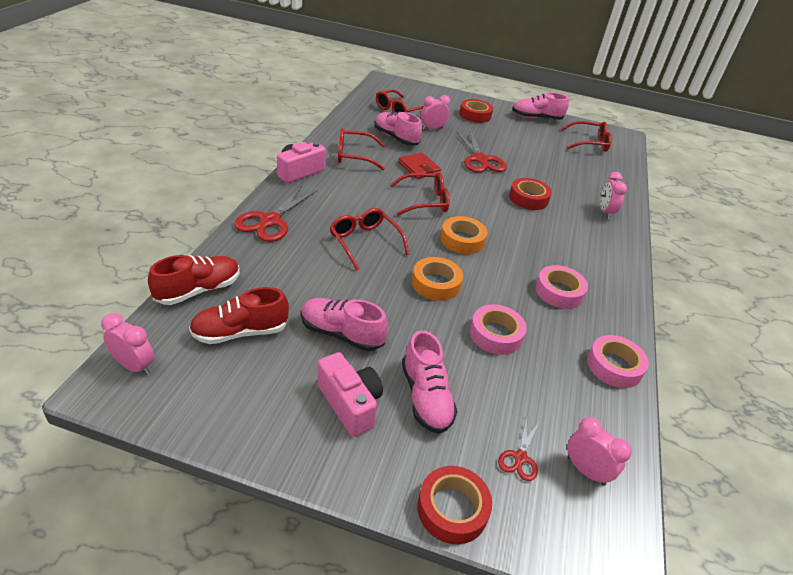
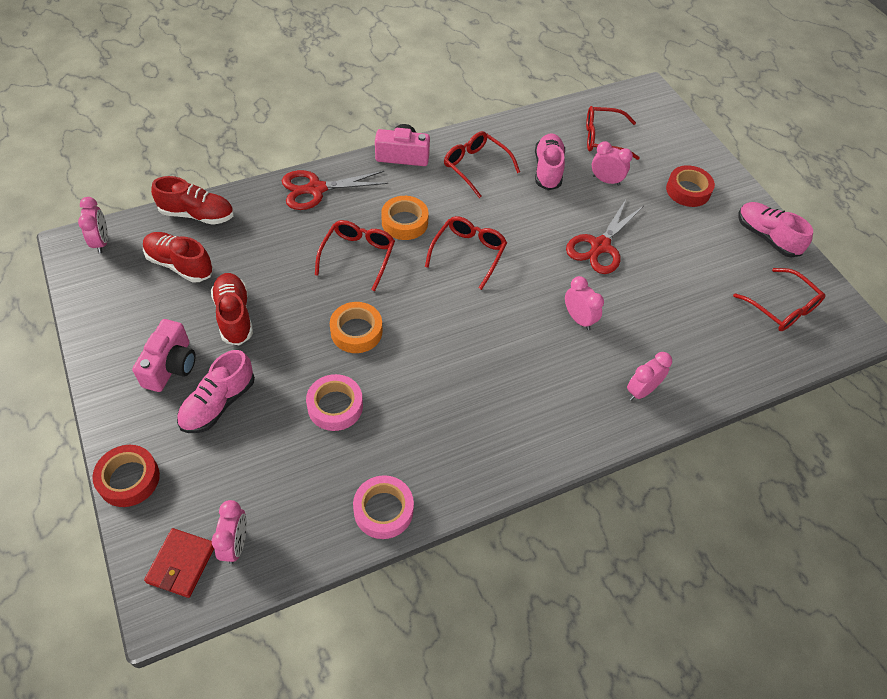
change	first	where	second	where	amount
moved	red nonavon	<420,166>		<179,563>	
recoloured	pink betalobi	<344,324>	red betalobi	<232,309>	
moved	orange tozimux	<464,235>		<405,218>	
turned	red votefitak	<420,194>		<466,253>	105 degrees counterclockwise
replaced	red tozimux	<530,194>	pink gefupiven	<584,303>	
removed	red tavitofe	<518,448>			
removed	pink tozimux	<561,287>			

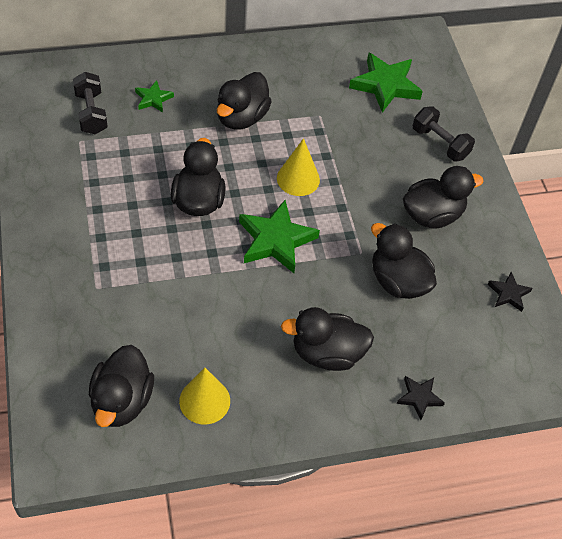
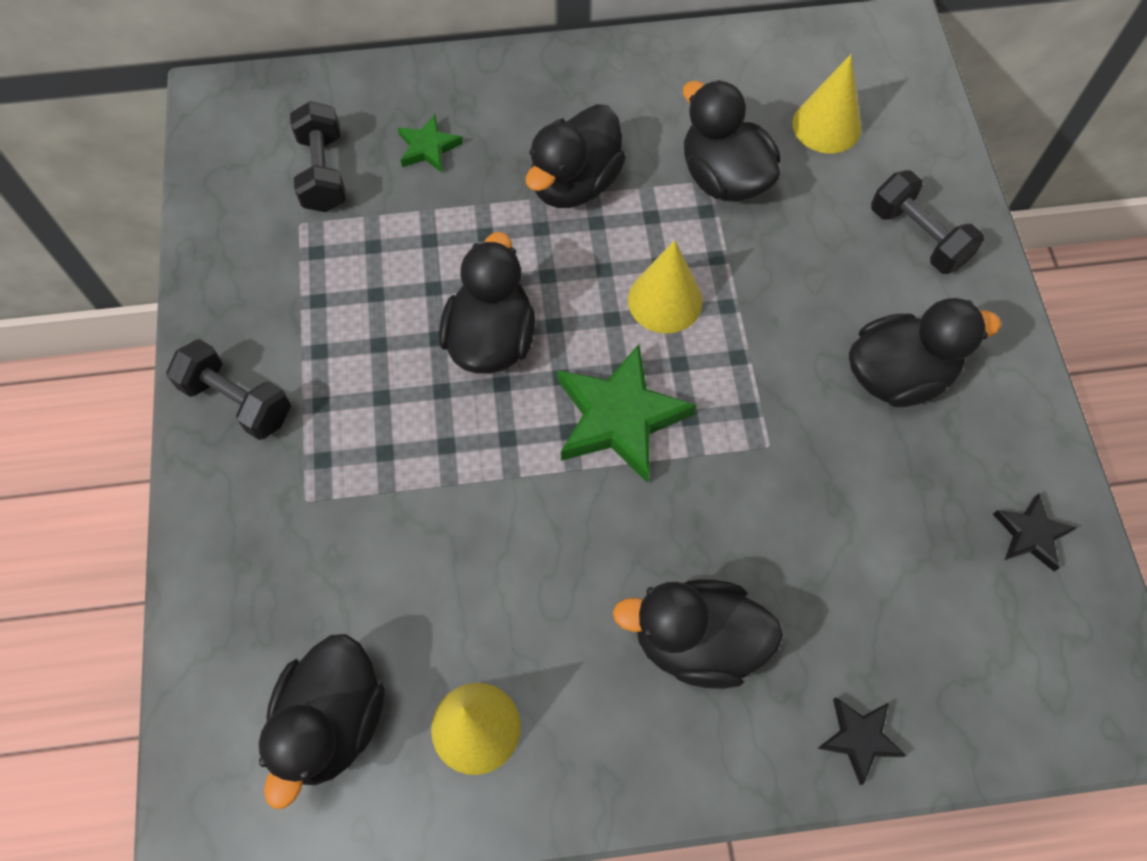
change	first	where	second	where	amount
added			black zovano	<228,389>	
moved	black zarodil	<404,261>		<731,141>	
replaced	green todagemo	<386,83>	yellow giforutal	<827,103>	

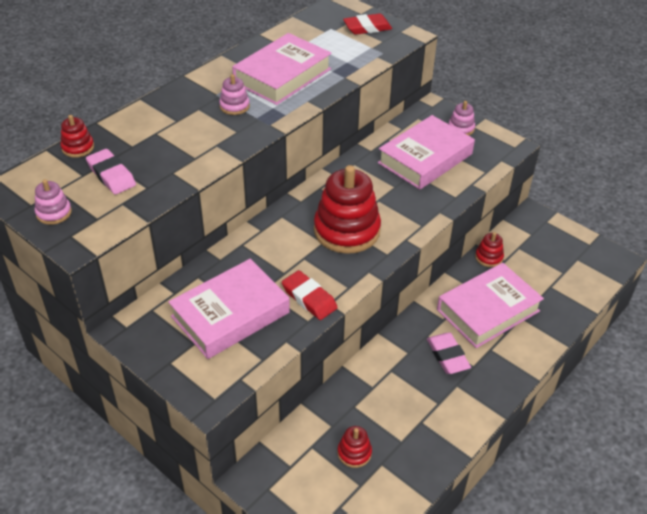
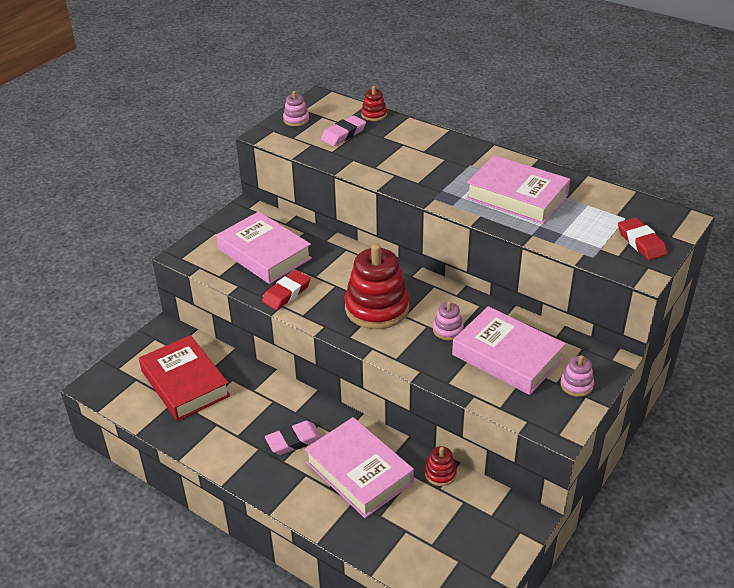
change	first	where	second	where	amount
replaced	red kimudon	<355,447>	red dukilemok	<184,378>	
moved	pink kimudon	<234,94>		<448,320>	

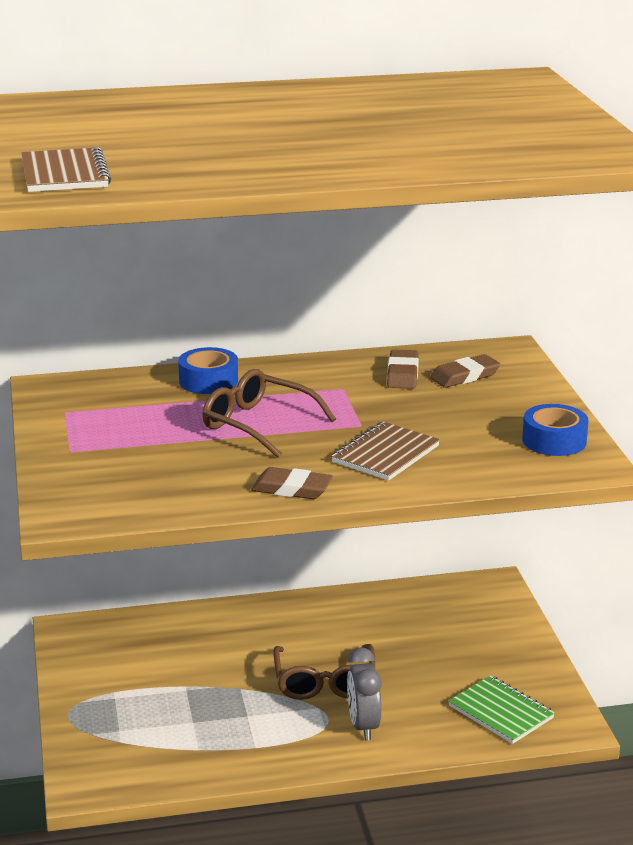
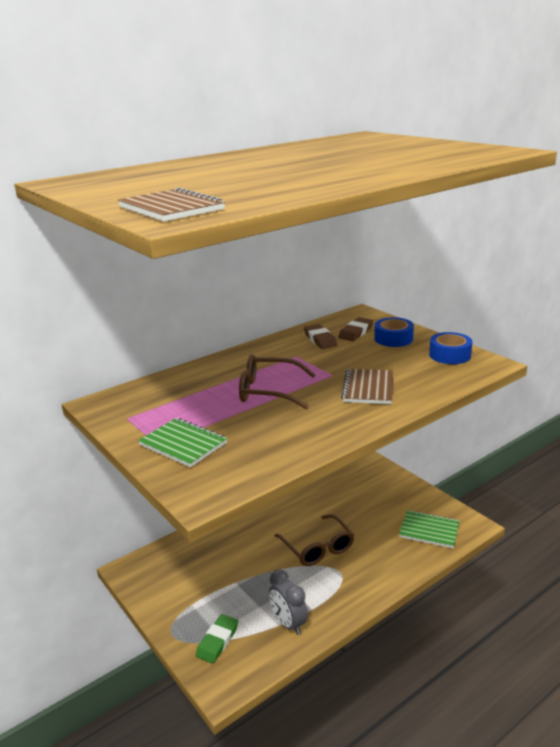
change	first	where	second	where	amount
added			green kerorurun	<182,442>	
added			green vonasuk	<217,639>	
moved	grey gefupiven	<364,693>		<288,602>	
moved	blue tozimux	<208,370>		<394,332>	
removed	brown vonasuk	<292,483>			

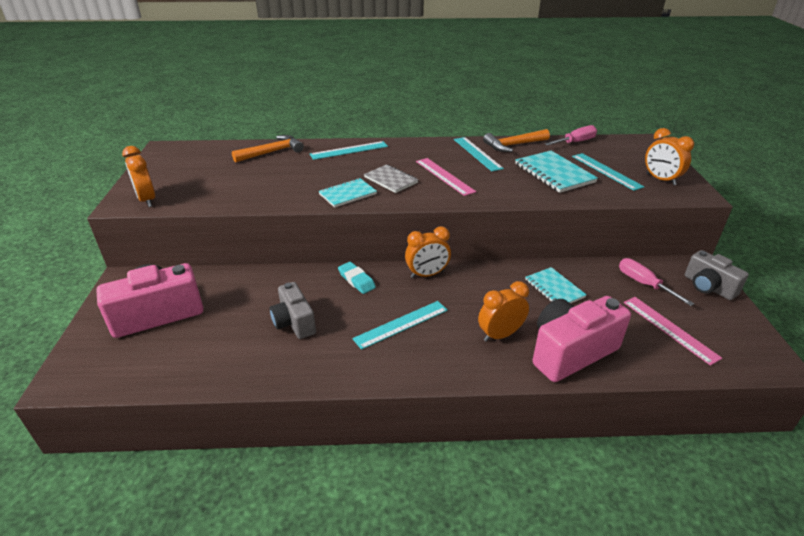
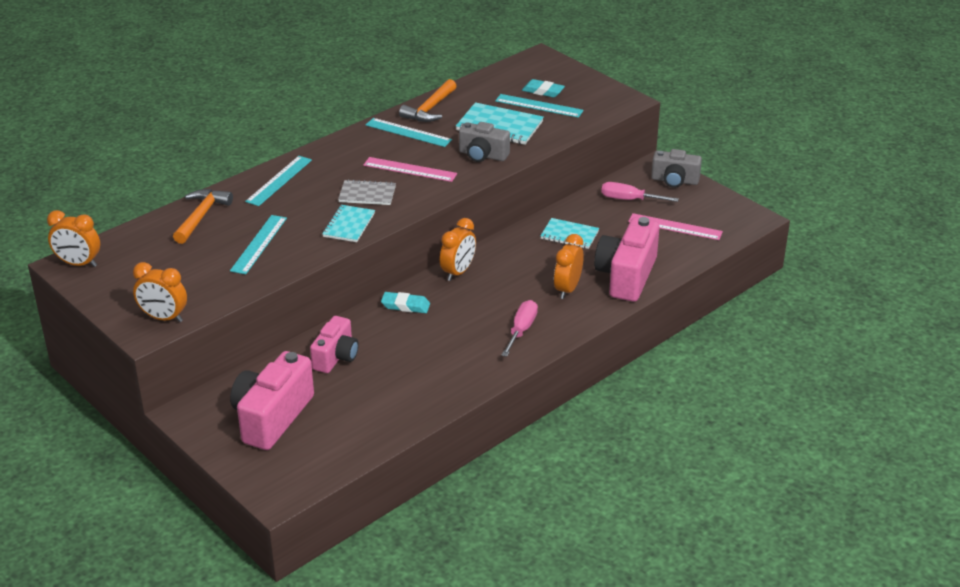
change	first	where	second	where	amount
moved	orange gefupiven	<669,157>		<73,238>	
moved	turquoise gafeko	<400,325>		<258,244>	
added			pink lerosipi	<334,344>	
moved	grey lerosipi	<293,310>		<484,142>	
moved	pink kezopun	<571,135>		<520,328>	
added			turquoise vonasuk	<543,88>	

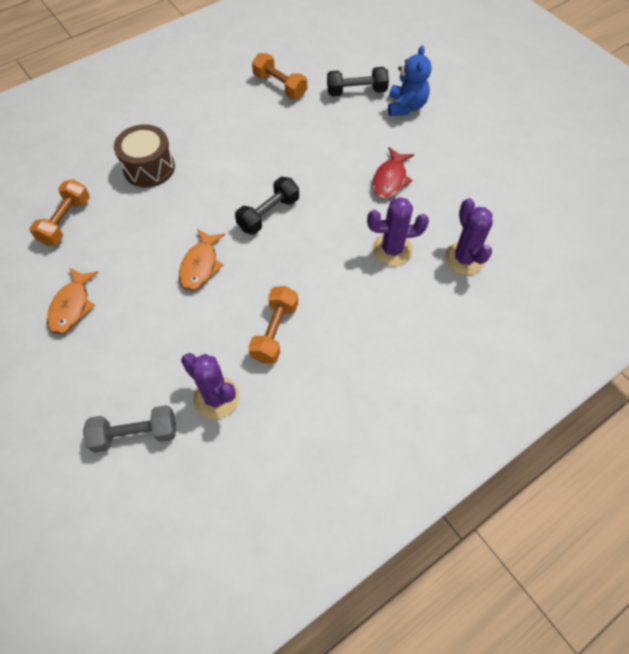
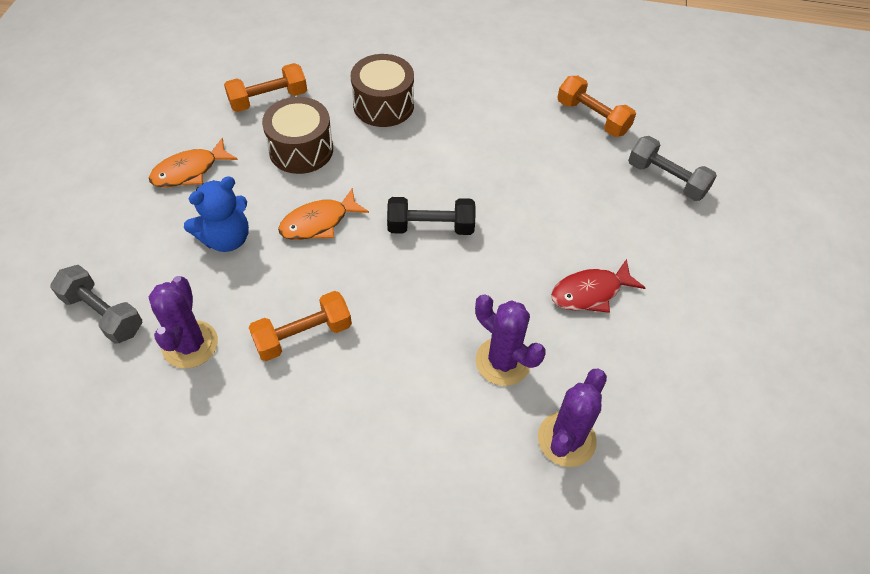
change	first	where	second	where	amount
moved	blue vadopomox	<410,80>		<216,214>	
added			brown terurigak	<297,135>	
turned	orange zovano	<279,76>		<596,106>	45 degrees counterclockwise
recoloured	black zovano	<358,81>	grey zovano	<672,168>	

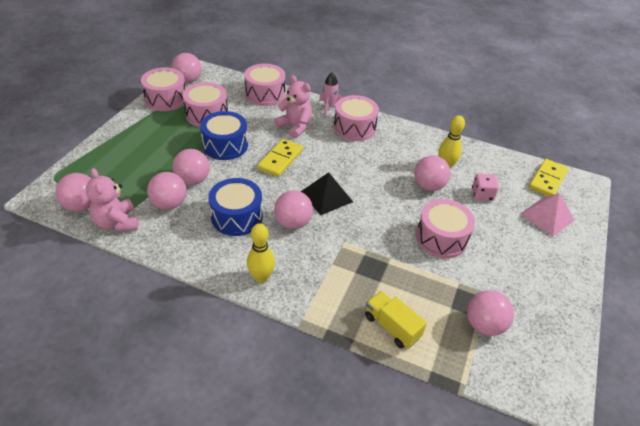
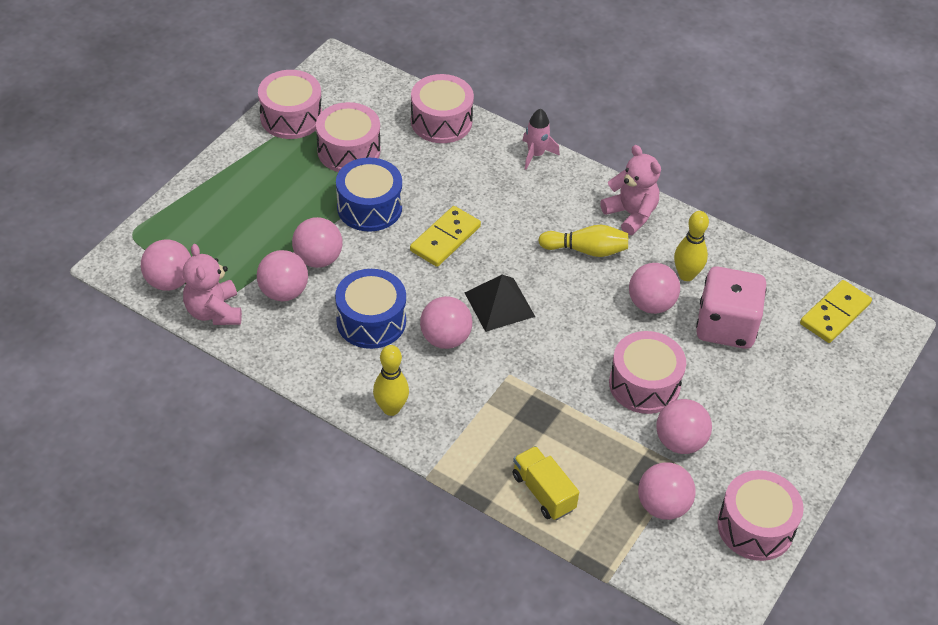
change	first	where	second	where	amount
added			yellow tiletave	<583,241>	
moved	pink vadopomox	<293,106>		<630,190>	
moved	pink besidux	<186,68>		<684,426>	
resized	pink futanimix	<485,187>		<731,308>	x1.95
moved	pink terurigak	<356,118>		<760,515>	
removed	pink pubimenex	<547,215>			

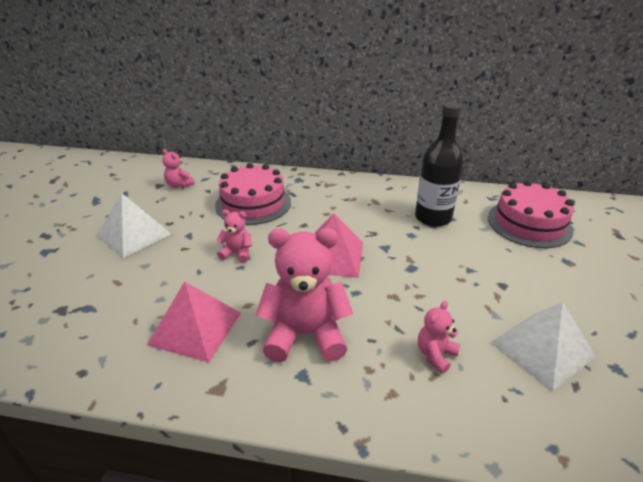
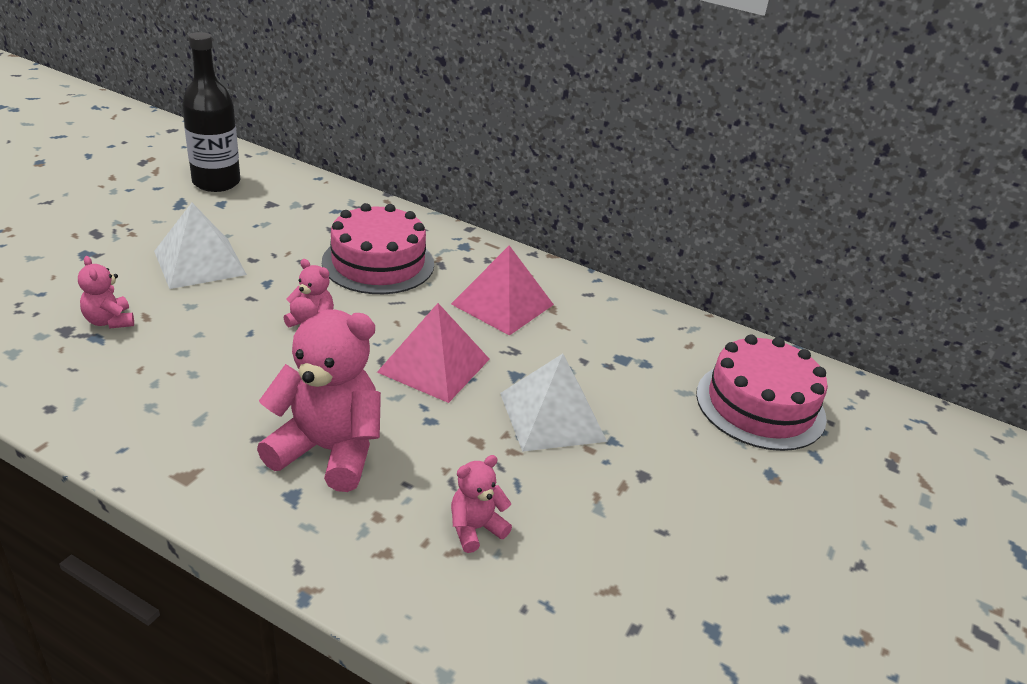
change	first	where	second	where	amount
moved	pink vadopomox	<178,168>		<106,292>	
moved	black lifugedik	<439,164>		<211,112>	
moved	pink pubimenex	<194,322>		<502,290>	
moved	white pubimenex	<543,346>		<553,403>	

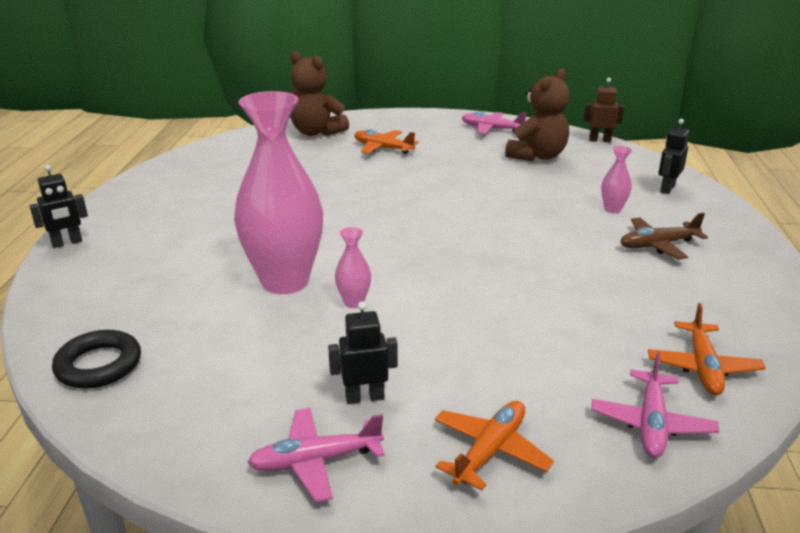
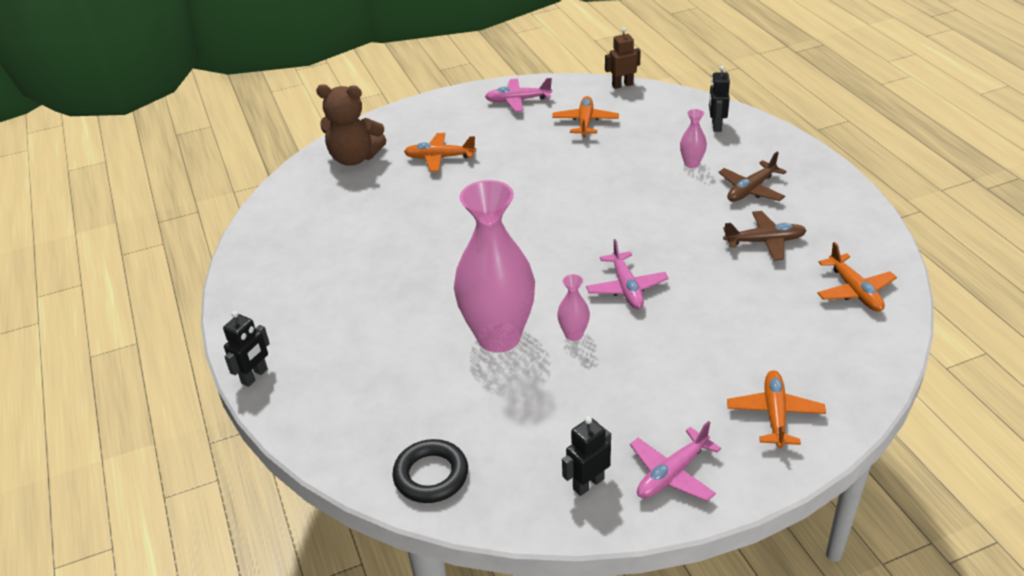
change	first	where	second	where	amount
replaced	brown vadopomox	<537,114>	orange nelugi	<585,116>	
moved	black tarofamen	<363,352>		<586,456>	
moved	pink nelugi	<655,405>		<627,274>	
added			brown nelugi	<765,236>	

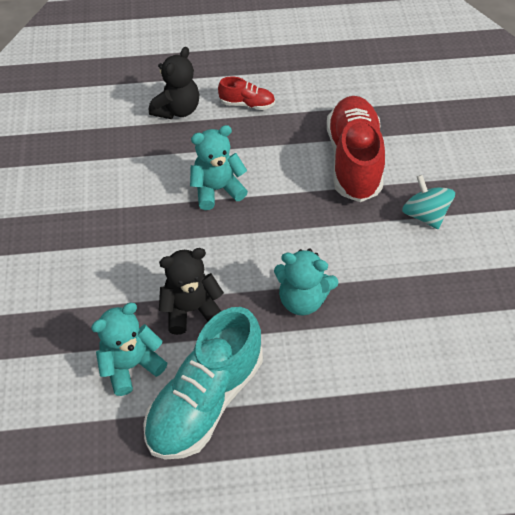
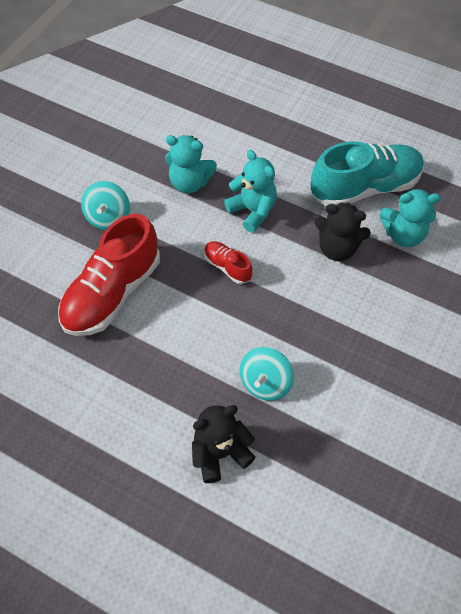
change	first	where	second	where	amount
moved	turquoise vadopomox	<219,167>		<191,164>	
moved	red betalobi	<246,93>		<228,262>	
added			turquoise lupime	<267,374>	

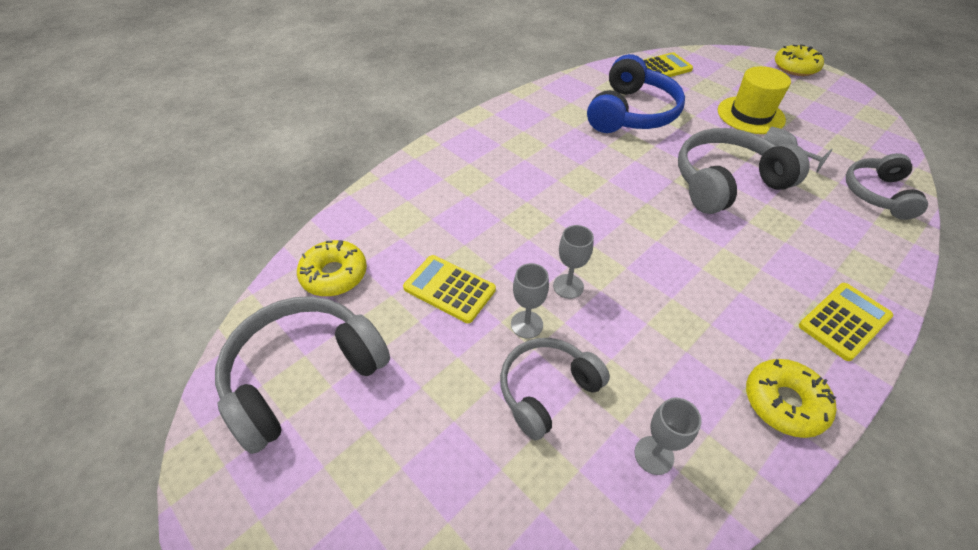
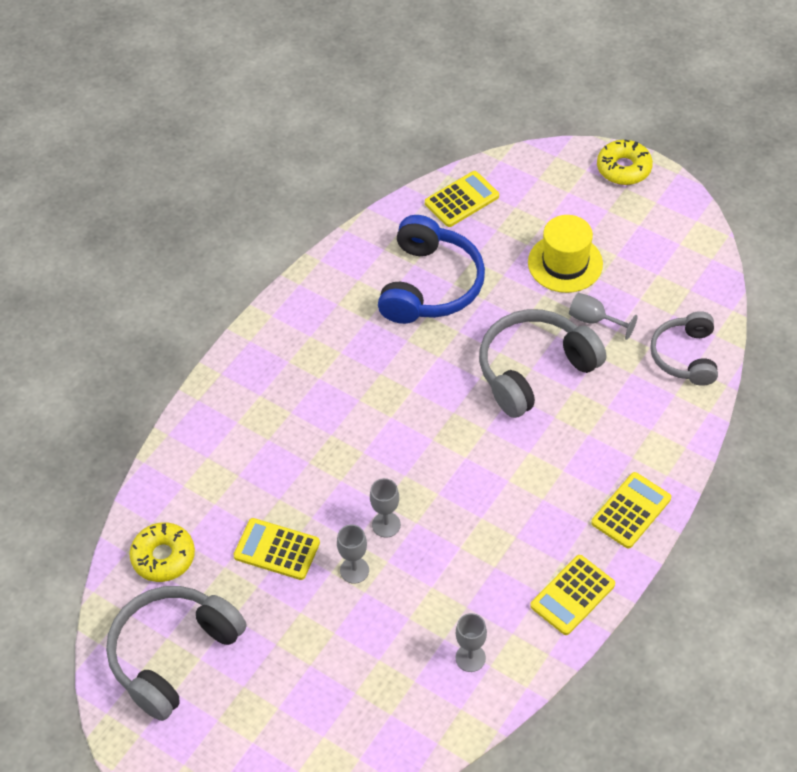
change	first	where	second	where	amount
replaced	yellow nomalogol	<791,398>	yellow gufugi	<572,595>	
removed	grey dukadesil	<555,389>			

